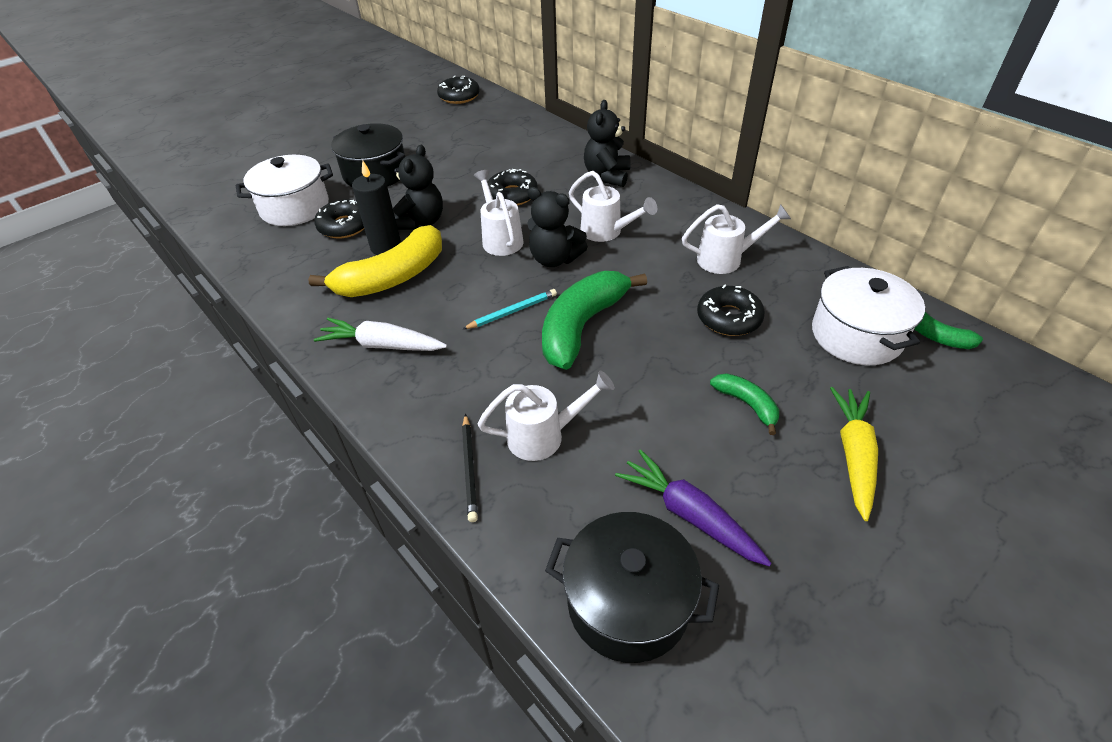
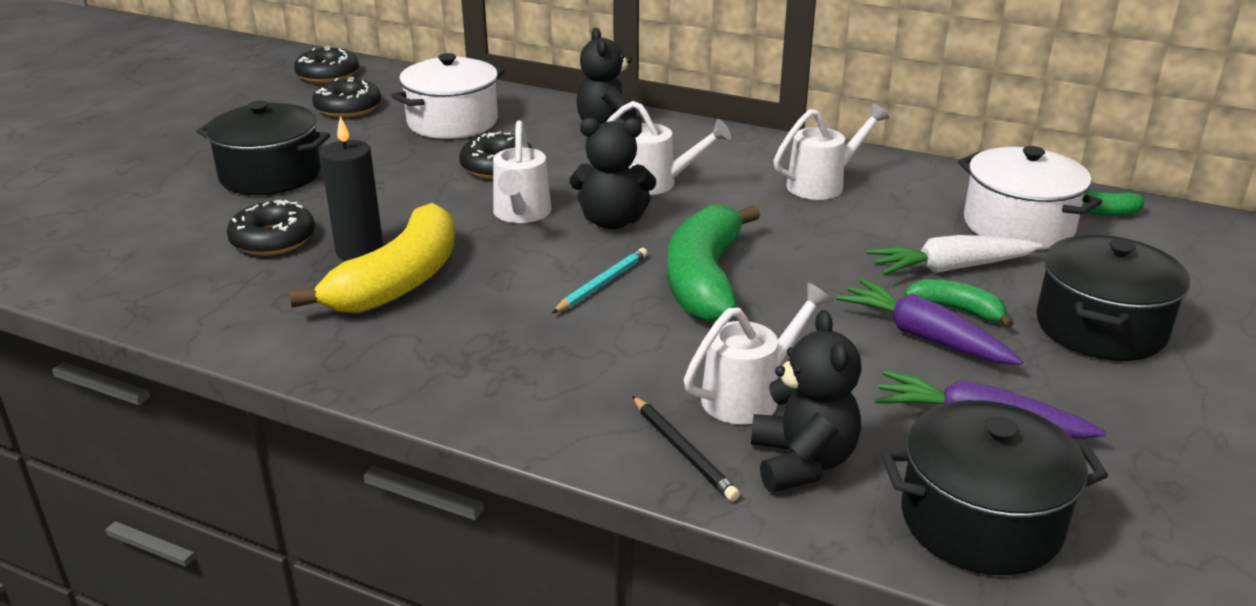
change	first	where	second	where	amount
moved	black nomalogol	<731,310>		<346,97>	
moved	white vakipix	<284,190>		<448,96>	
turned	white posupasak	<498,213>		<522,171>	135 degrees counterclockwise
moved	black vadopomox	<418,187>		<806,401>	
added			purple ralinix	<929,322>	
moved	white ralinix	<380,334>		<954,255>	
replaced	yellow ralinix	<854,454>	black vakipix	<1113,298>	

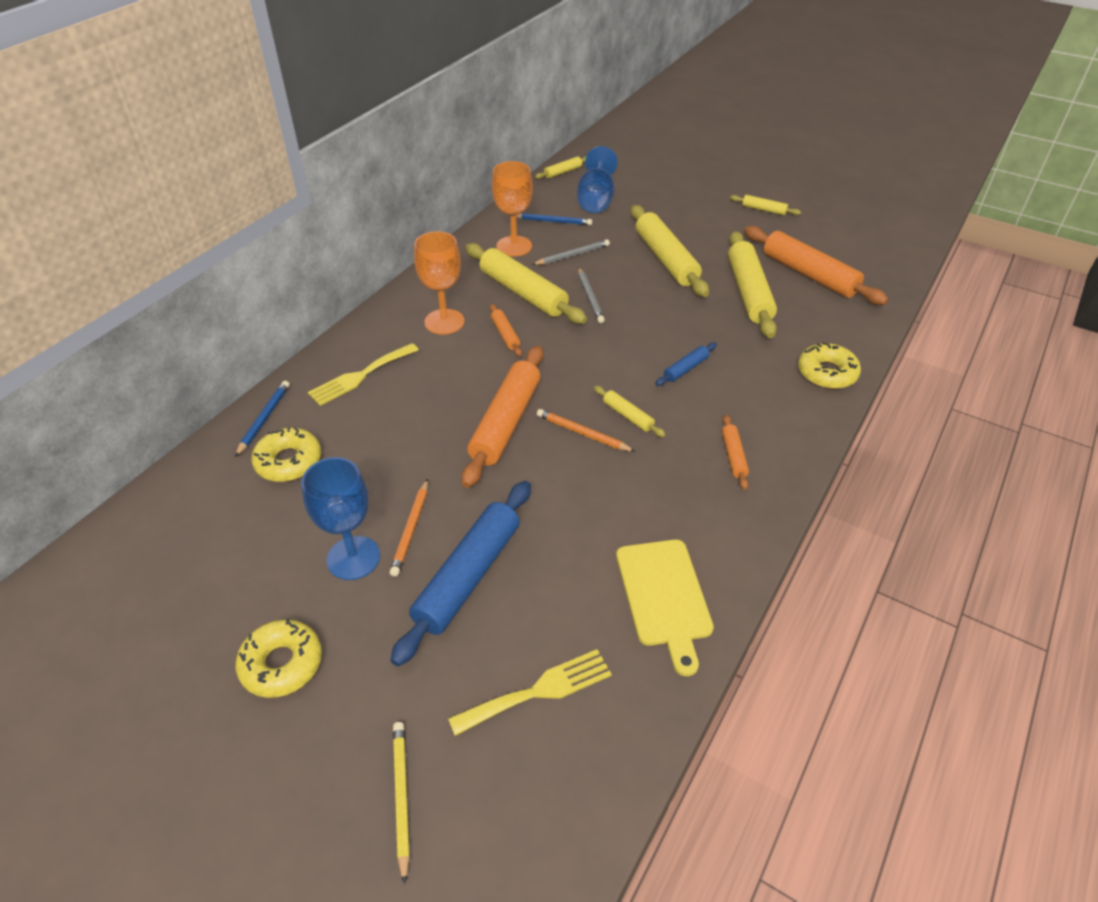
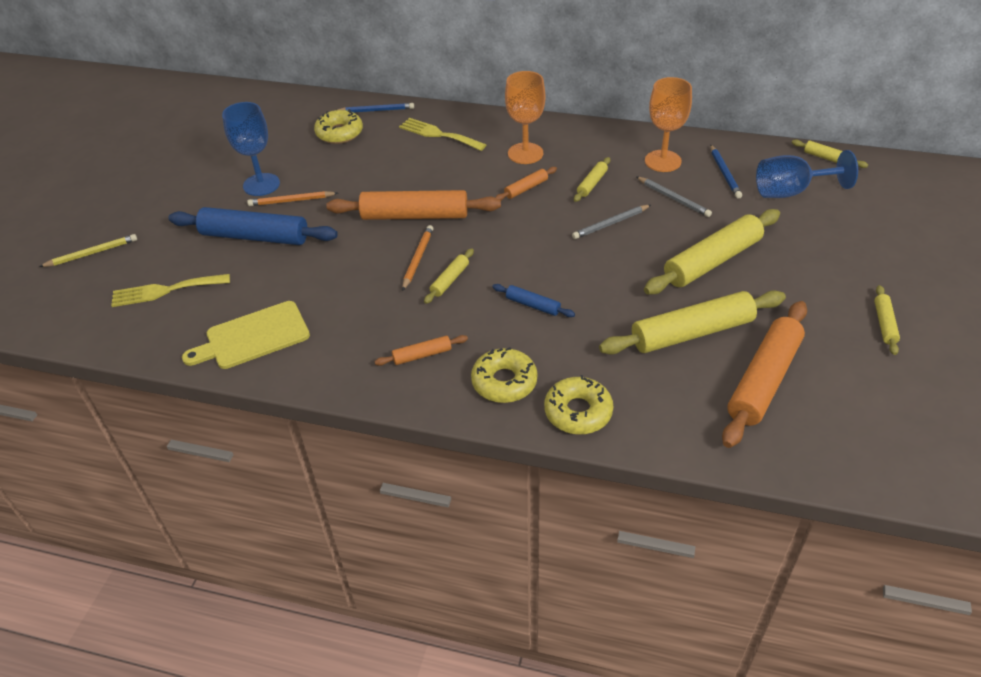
change	first	where	second	where	amount
turned	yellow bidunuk	<530,692>		<170,290>	120 degrees clockwise
moved	yellow nomalogol	<279,658>		<504,375>	
resized	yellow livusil	<526,283>		<592,179>	x0.47

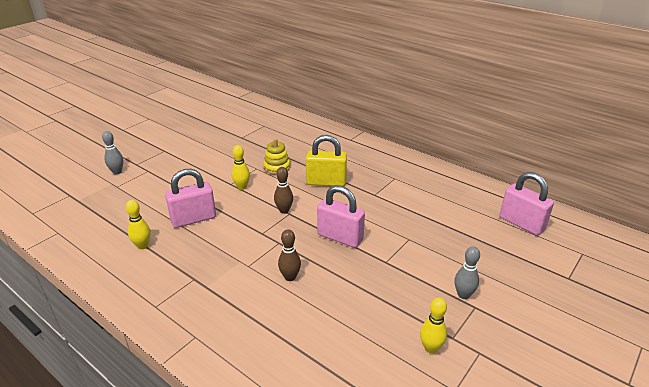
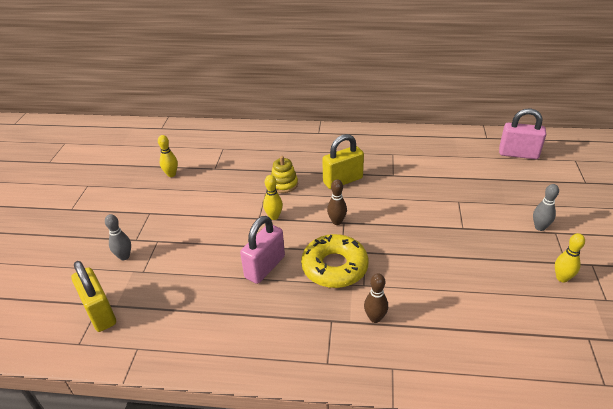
change	first	where	second	where	amount
added			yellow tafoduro	<93,296>	
moved	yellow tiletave	<138,224>		<168,156>	
added			yellow nomalogol	<334,261>	
moved	brown tiletave	<289,255>		<376,298>	
removed	pink tafoduro	<341,216>			

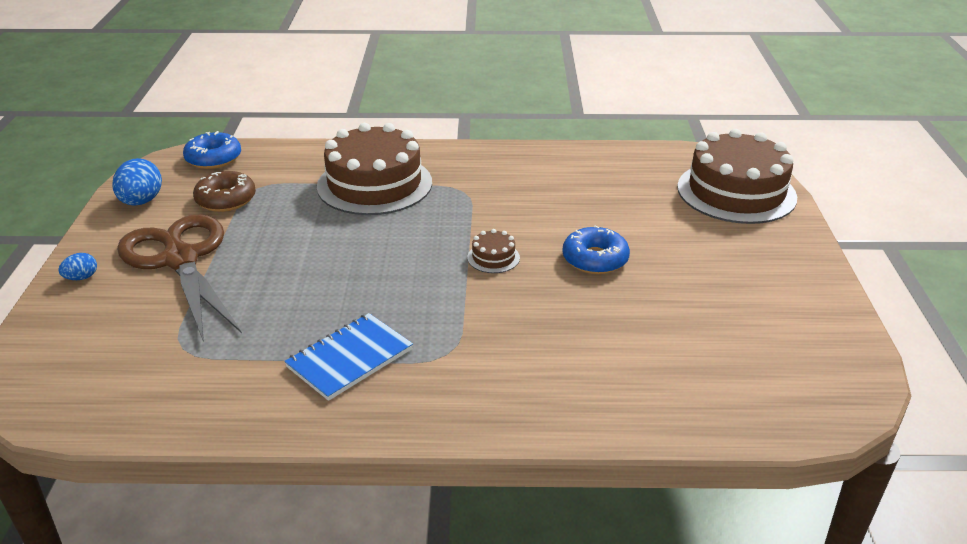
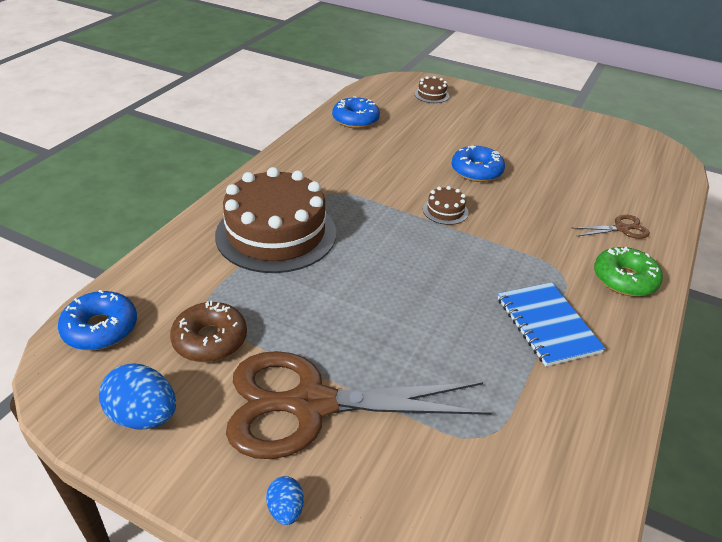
change	first	where	second	where	amount
added			blue nomalogol	<356,112>	
resized	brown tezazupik	<737,176>		<432,89>	x0.40
added			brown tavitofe	<611,227>	
added			green nomalogol	<628,271>	

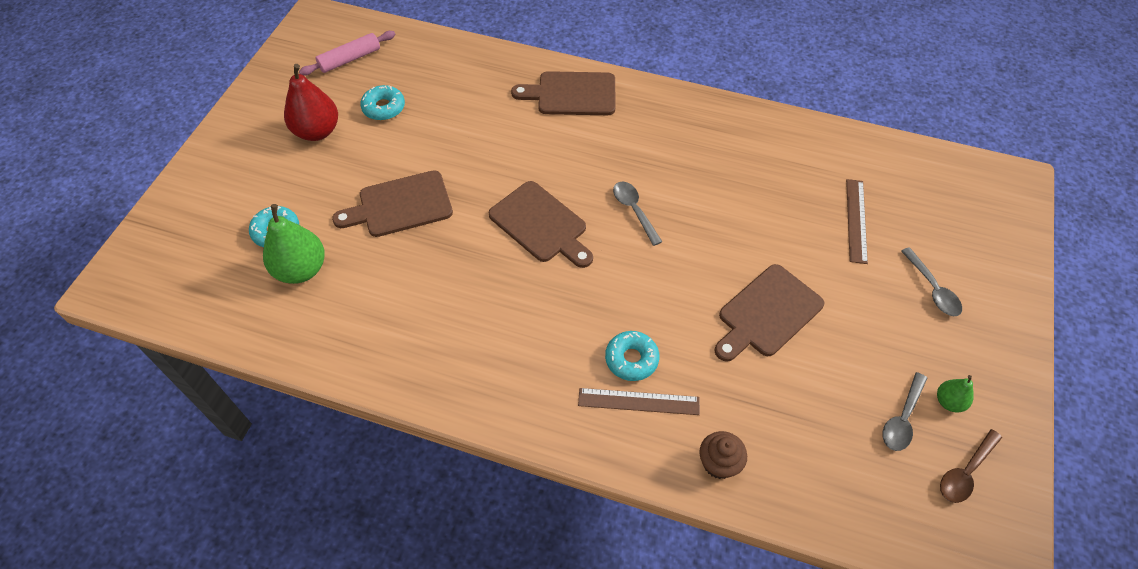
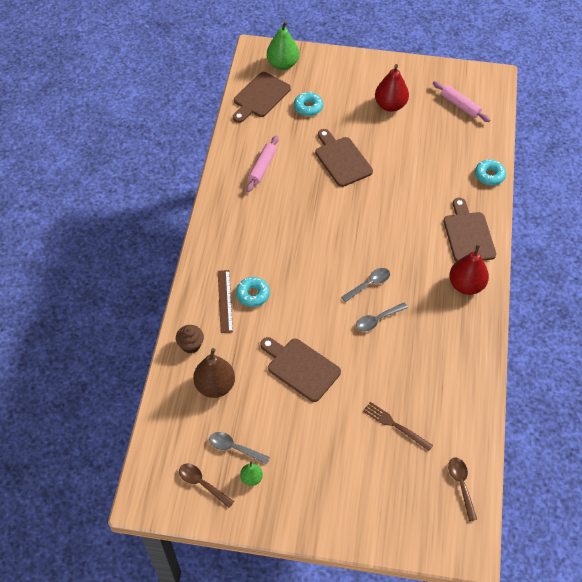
change	first	where	second	where	amount
added			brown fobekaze	<214,373>	
moved	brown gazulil	<540,224>		<262,97>	
added			pink livusil	<262,163>	
moved	green fobekaze	<294,244>		<283,45>	
moved	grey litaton	<931,281>		<382,316>	
replaced	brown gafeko	<857,221>	brown bidunuk	<398,426>	
added			brown litaton	<462,489>	
added			red fobekaze	<469,269>	
moved	turquoise nomalogol	<382,102>		<490,172>	

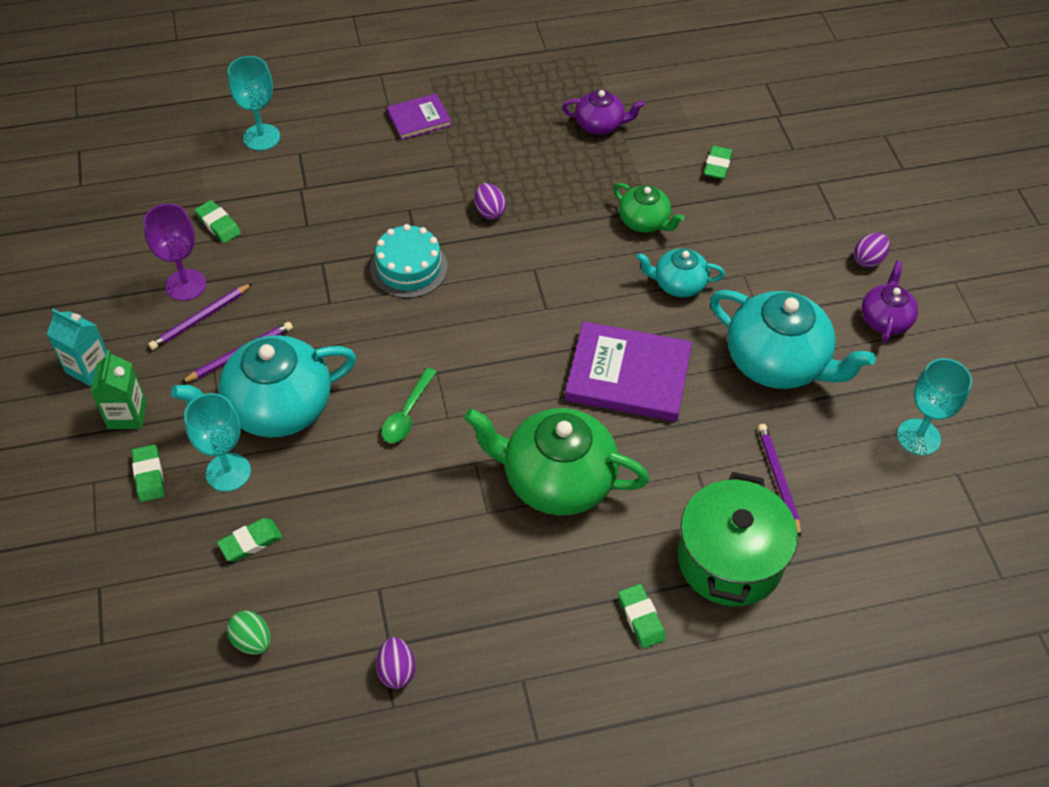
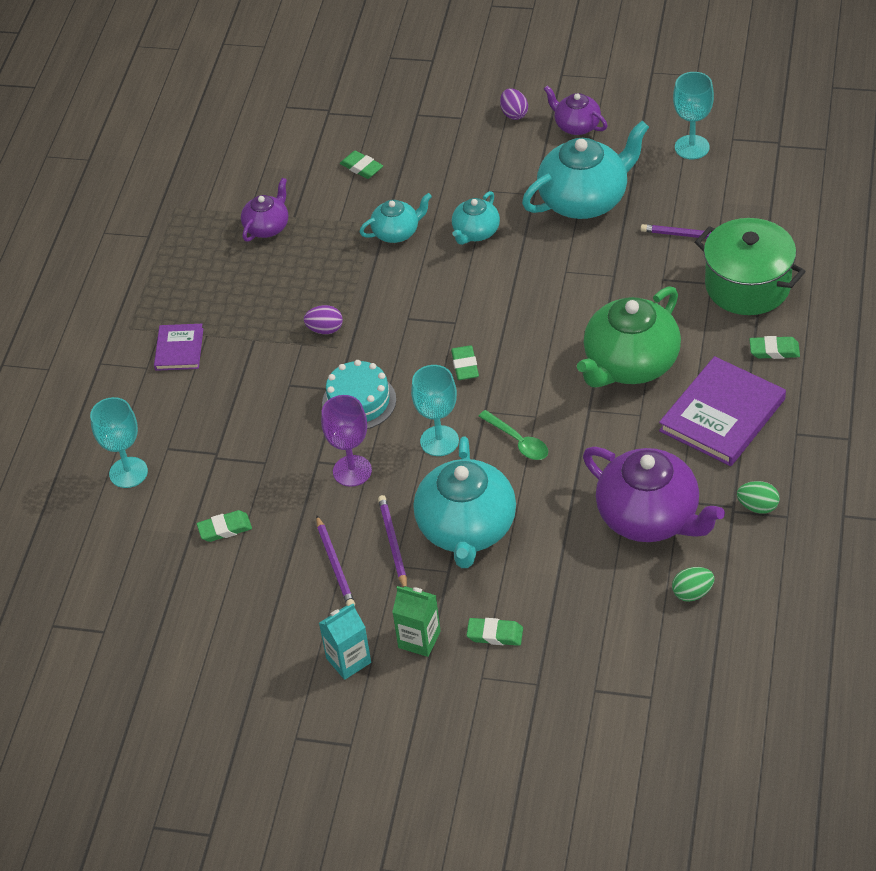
change	first	where	second	where	amount
moved	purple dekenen	<174,252>		<346,441>	
recoloured	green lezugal	<649,208>	turquoise lezugal	<396,218>	
moved	turquoise dekenen	<217,442>		<435,410>	
moved	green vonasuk	<249,540>		<465,362>	
added			purple lezugal	<654,494>	
moved	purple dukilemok	<628,371>		<722,411>	
recoloured	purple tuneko	<395,663>	green tuneko	<758,497>	

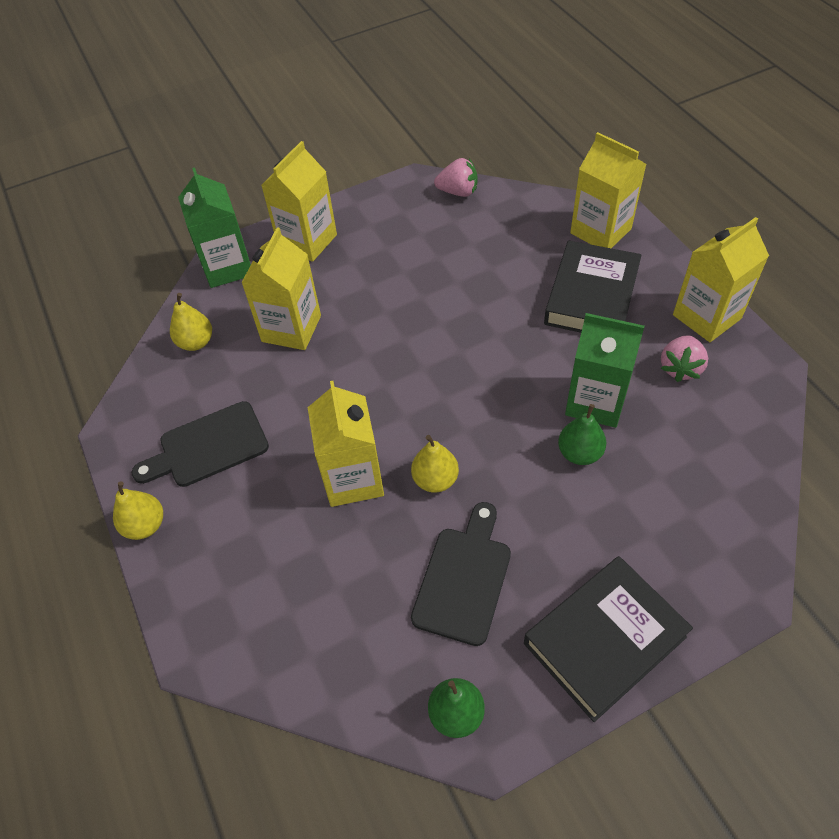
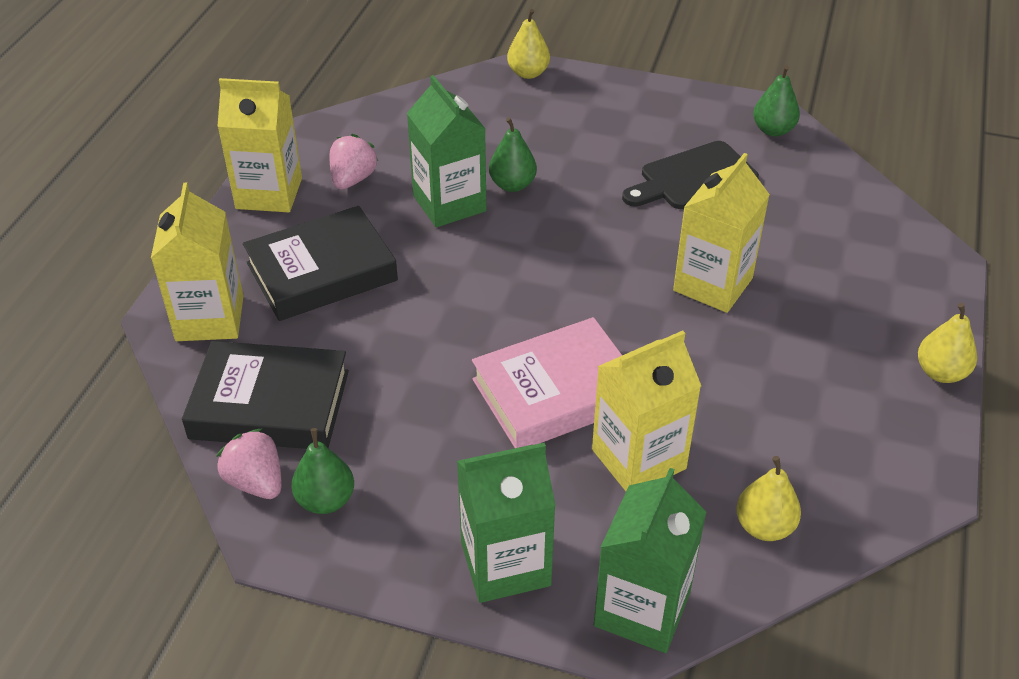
change	first	where	second	where	amount
moved	black dukilemok	<608,639>		<265,395>	
added			green fobekaze	<322,471>	
turned	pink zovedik	<684,358>		<354,162>	45 degrees counterclockwise
recoloured	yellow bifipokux	<299,201>	green bifipokux	<506,523>	
added			pink dukilemok	<547,382>	
moved	yellow fobekaze	<435,463>		<528,44>	
removed	black gazulil	<200,444>			

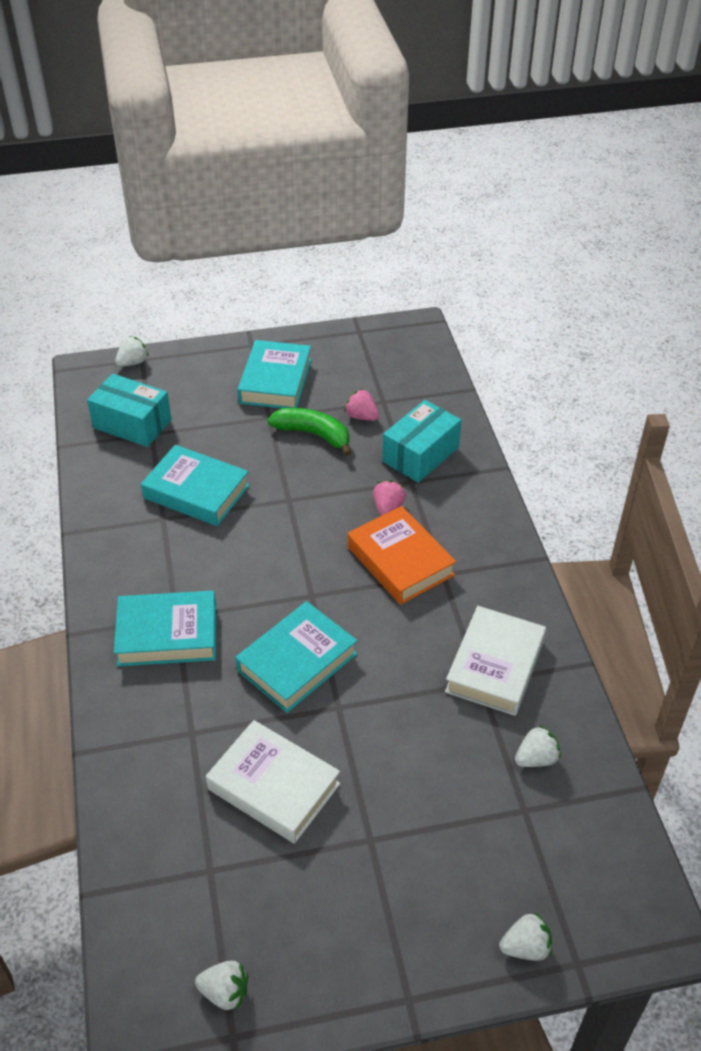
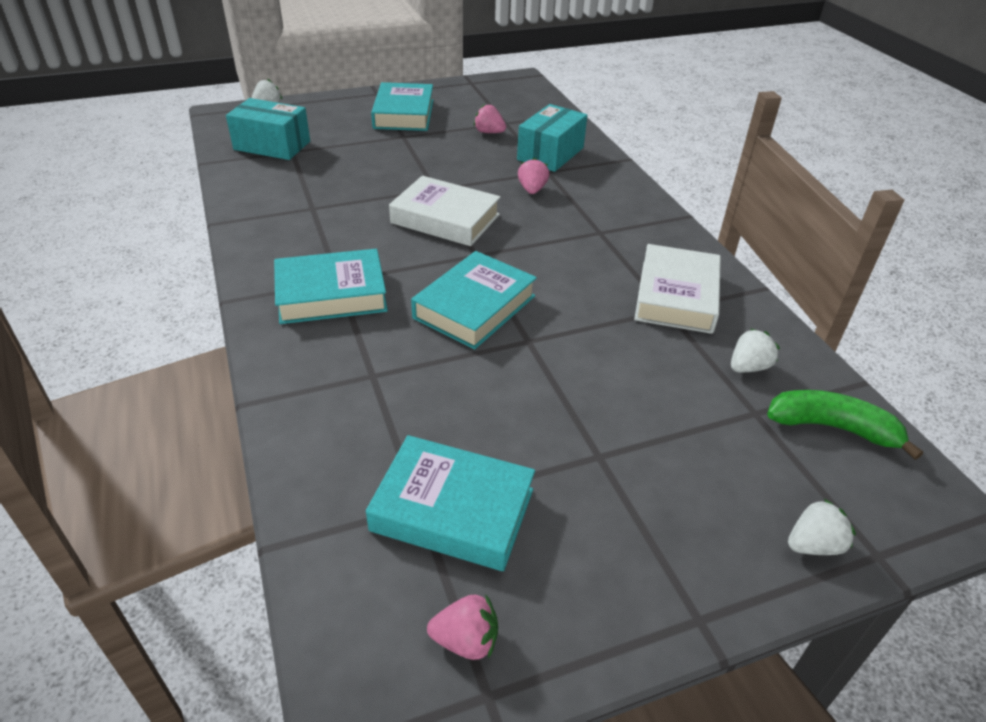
change	first	where	second	where	amount
moved	turquoise dukilemok	<195,485>		<450,503>	
moved	white dukilemok	<273,782>		<445,211>	
recoloured	white zovedik	<221,985>	pink zovedik	<462,627>	
moved	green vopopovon	<309,432>		<845,425>	
removed	orange dukilemok	<402,555>			

